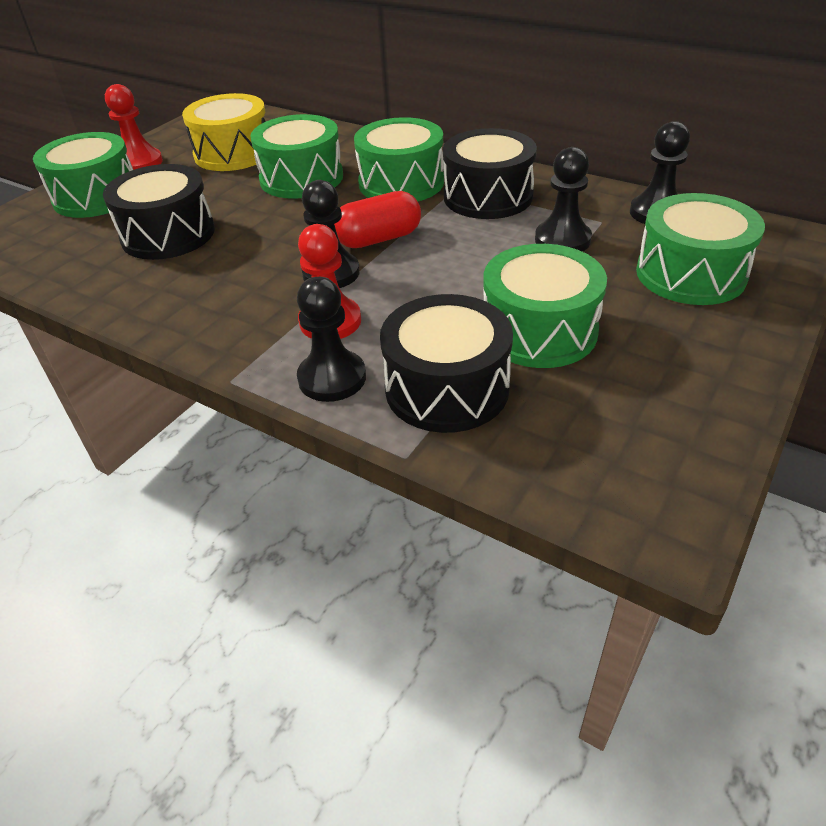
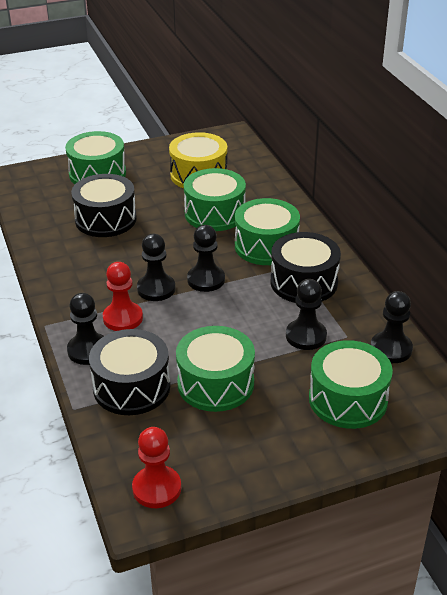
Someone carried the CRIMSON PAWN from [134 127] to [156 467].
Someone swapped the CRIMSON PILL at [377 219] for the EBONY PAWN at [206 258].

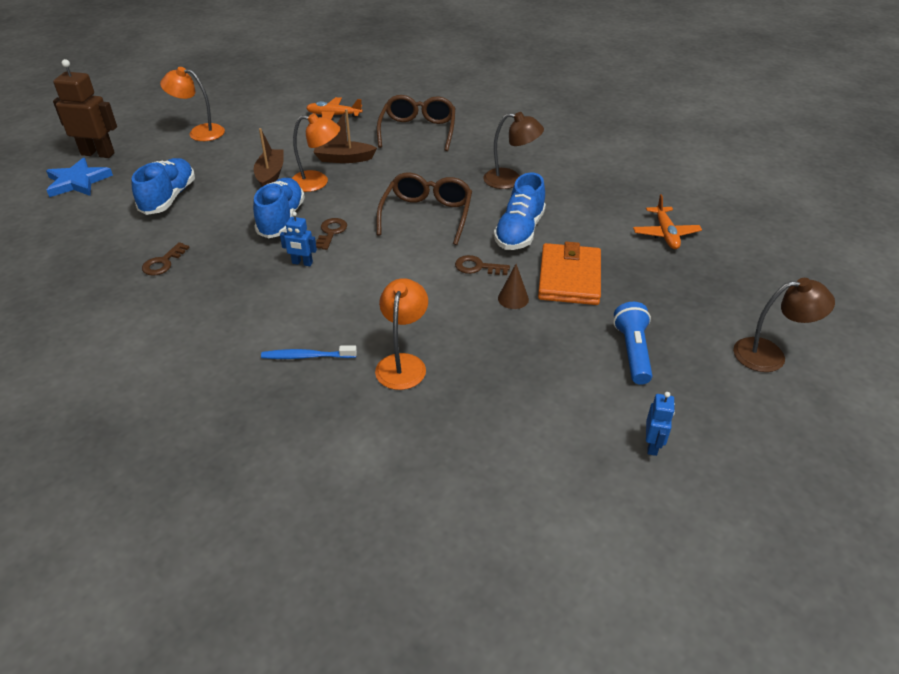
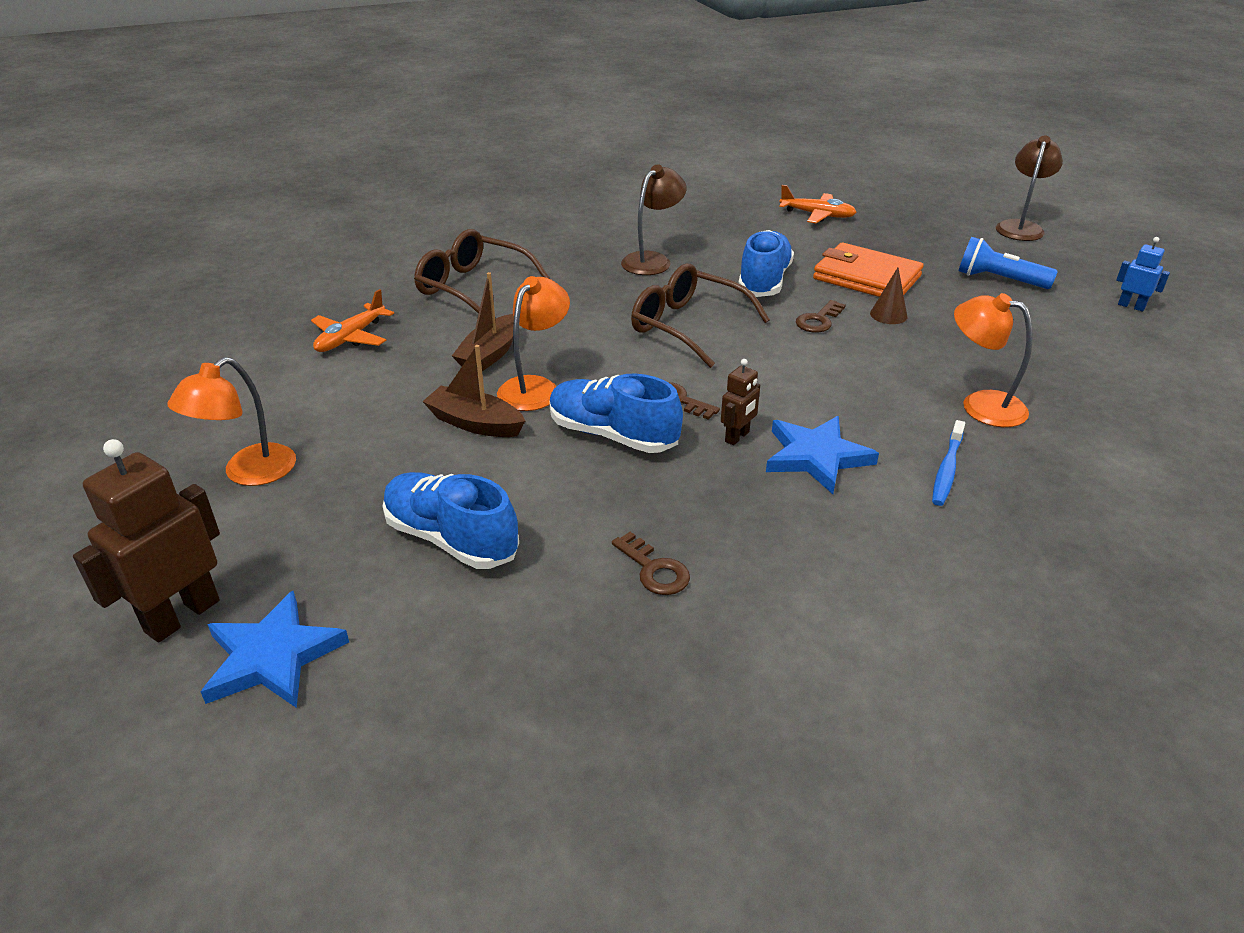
Someone repainted the ROYAL BLUE ROBOT at [298 239], which became the DARK BROWN ROBOT at [740 402].
Someone rotated the ROYAL BLUE LACE-UP SHOE at [520 211] by 120 degrees counterclockwise.
Someone put down the ROYAL BLUE FIVE-POINTED STAR at [822 455].

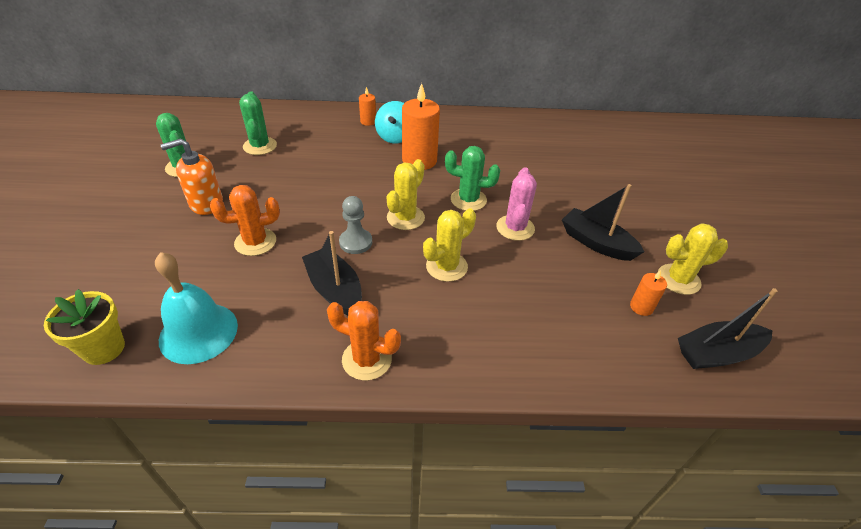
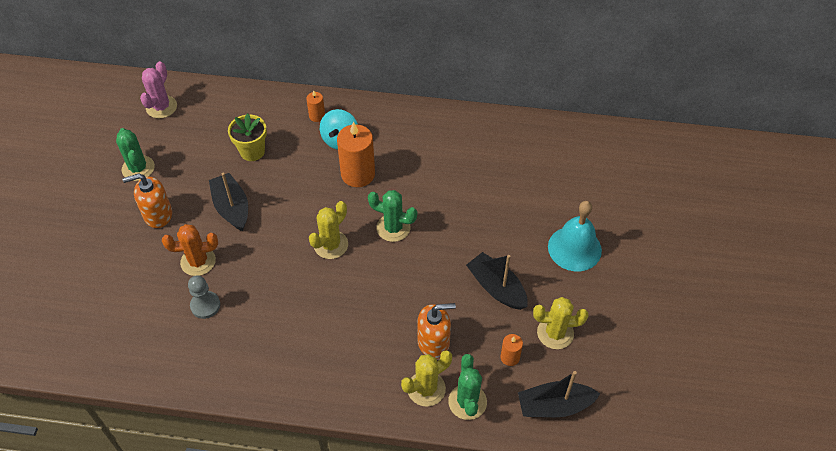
Someone carried the PINK CACTUS from [516 204] to [158 90].
Someone carried the GREY PAWN from [355 225] to [204 297].
Someone carried the EBONY TOY BOAT from [332 273] to [228 201].
Someone carried the GOLDEN PLANT POT from [84 327] to [247 137].
Someone carried the GOLDEN CACTUS from [449 245] to [426 378].
Someone put down the ORANGE SOAP PUMP at [436 331].
Someone carried the LEAF-GREEN CACTUS from [258 123] to [467 387].
Someone carried the TEAL HAND BELL from [196 308] to [575 236].
Someone took away the ORANGE CACTUS at [364 340].

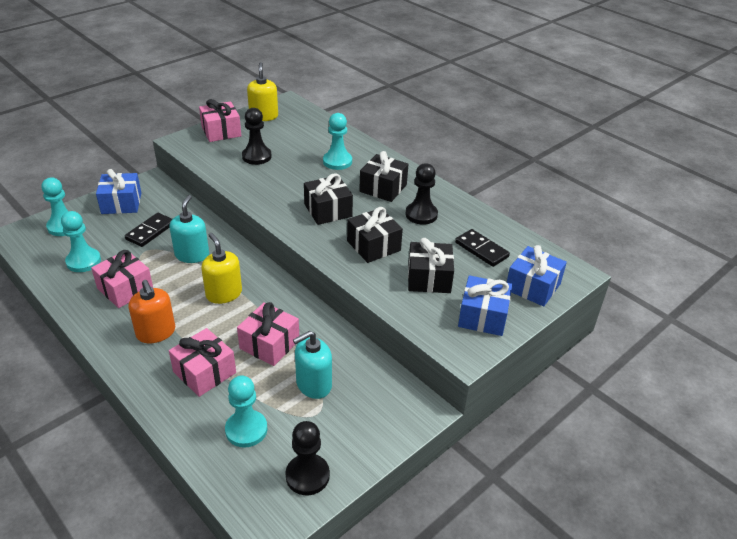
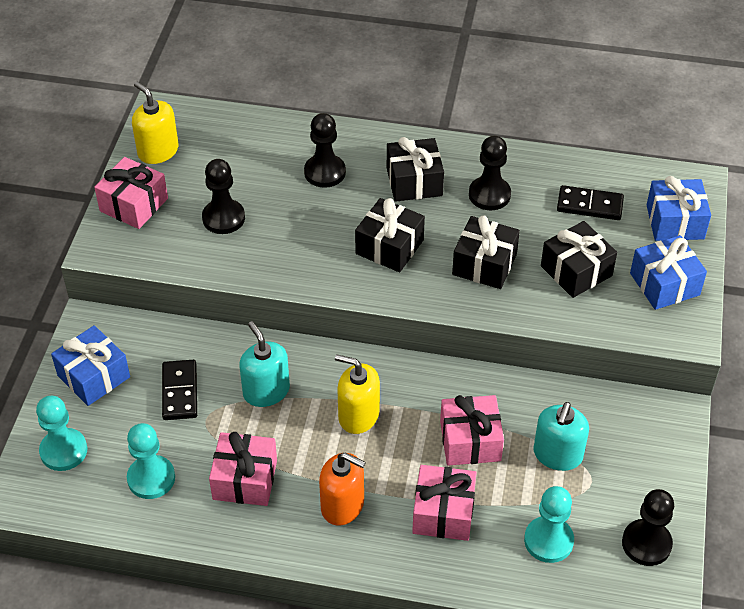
Someone repainted the TEAL PAWN at [337 141], which became the EBONY PAWN at [325 150].

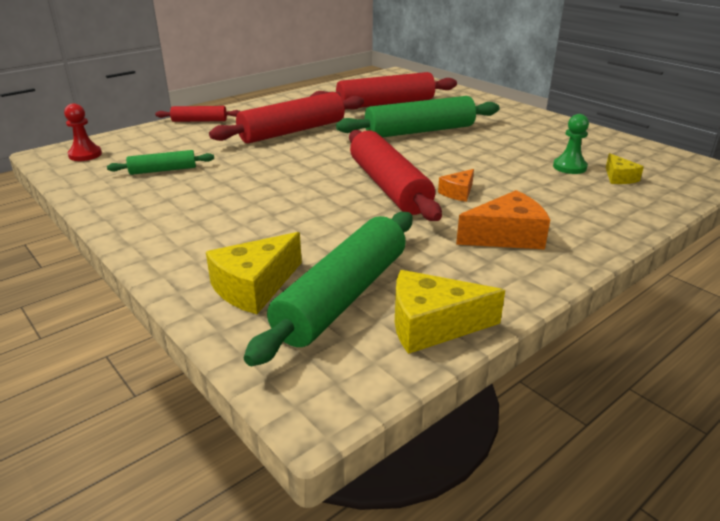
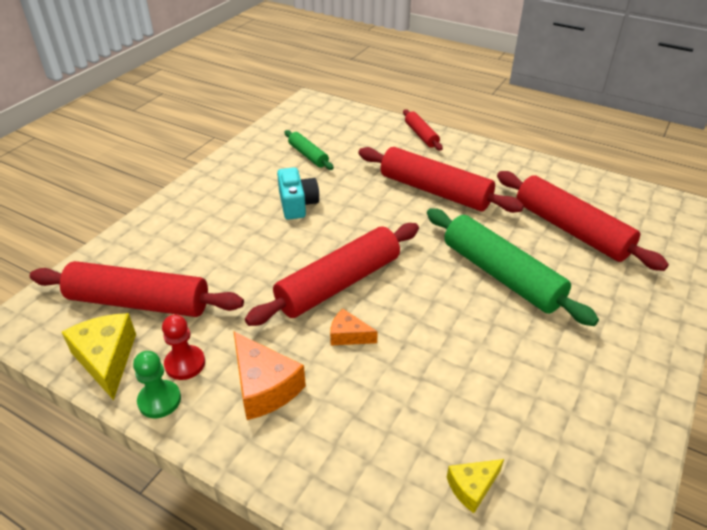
Someone repainted the LEAF-GREEN ROLLING PIN at [328 289], which became the CRIMSON ROLLING PIN at [137 289].
Someone carried the LEAF-GREEN PAWN from [571 144] to [157 384].
Someone carried the CRIMSON PAWN from [83 132] to [183 347].
Someone put down the TEAL CAMERA at [298 193].
Someone took away the GOLDEN CHEESE at [254 273].

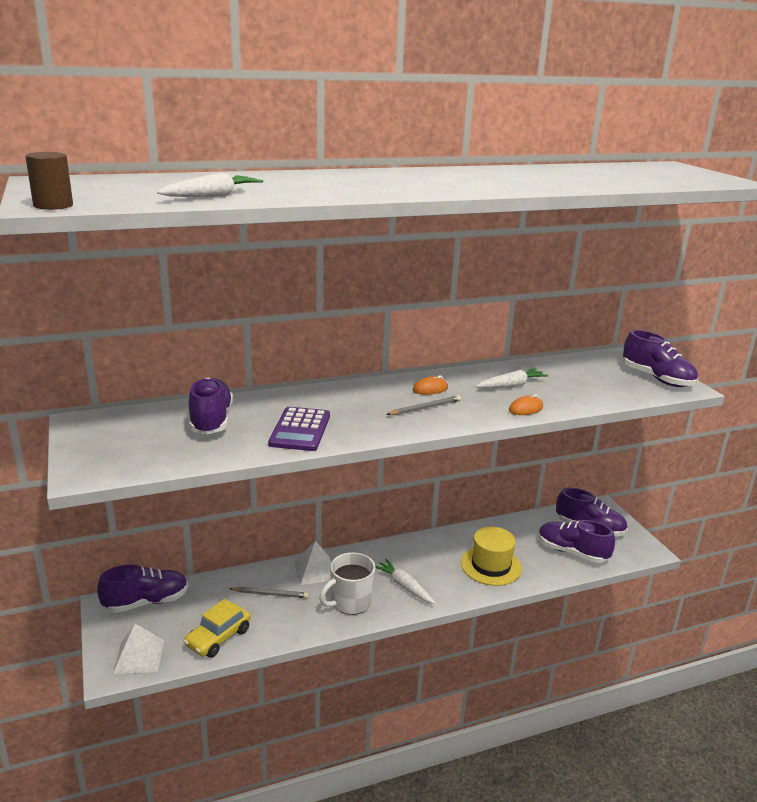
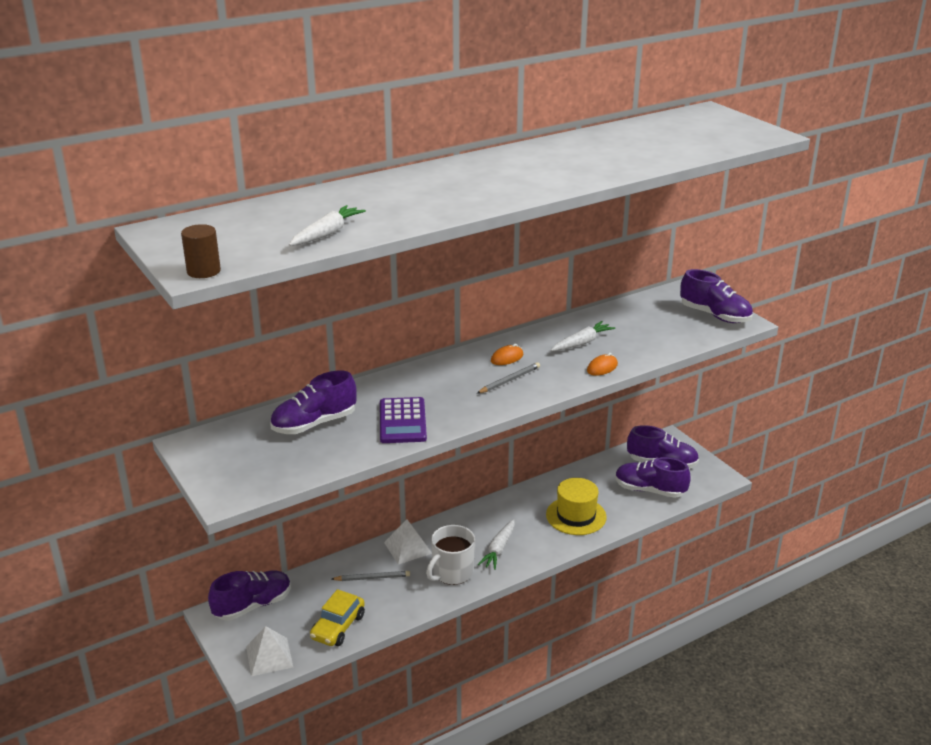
Someone rotated the ROYAL PURPLE LACE-UP SHOE at [211 406] by 105 degrees counterclockwise.
Someone rotated the WHITE ROOT VEGETABLE at [405 581] by 105 degrees counterclockwise.

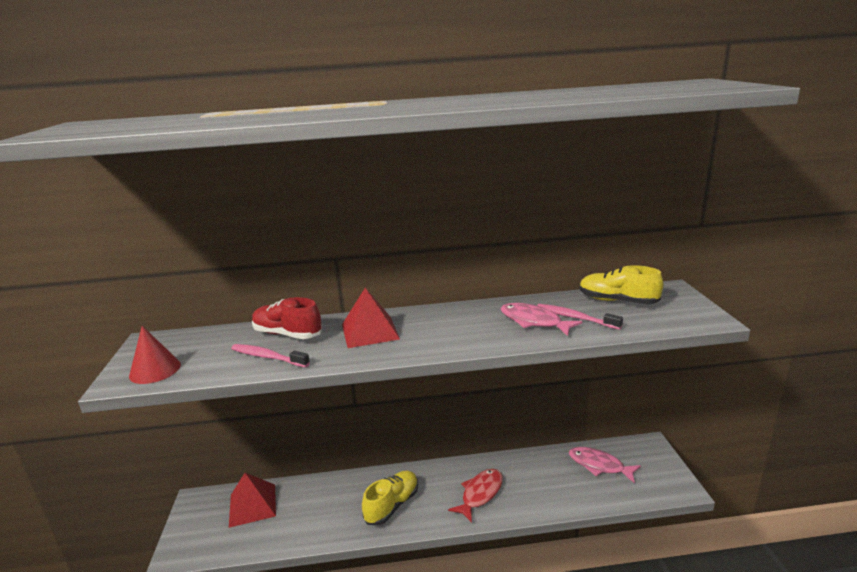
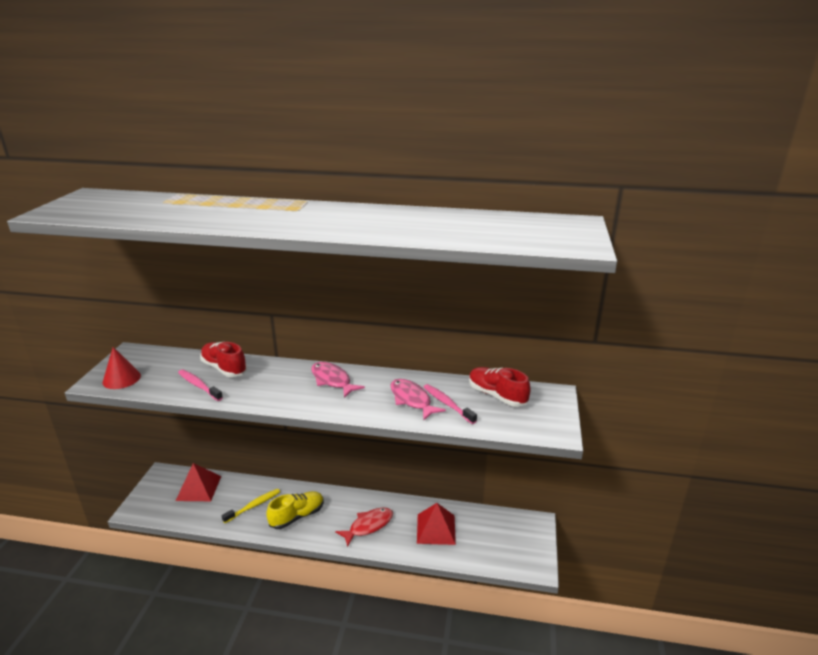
Someone put down the GOLDEN TOOTH BRUSH at [251 506].
Someone carried the PINK FISH FIGURE from [605 465] to [338 380].
Someone carried the CRIMSON SOLID PYRAMID from [371 318] to [436 524].
Someone repainted the GOLDEN LACE-UP SHOE at [621 284], which became the CRIMSON LACE-UP SHOE at [499 387].

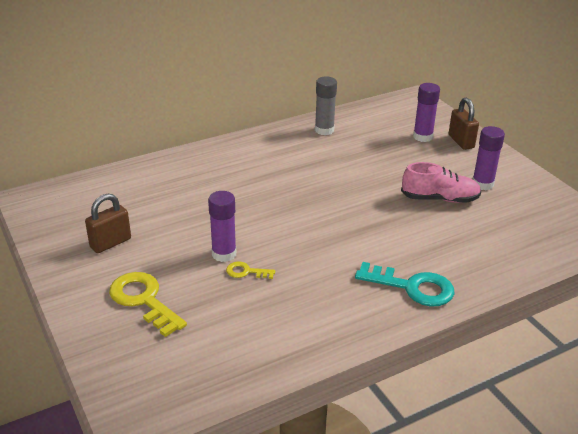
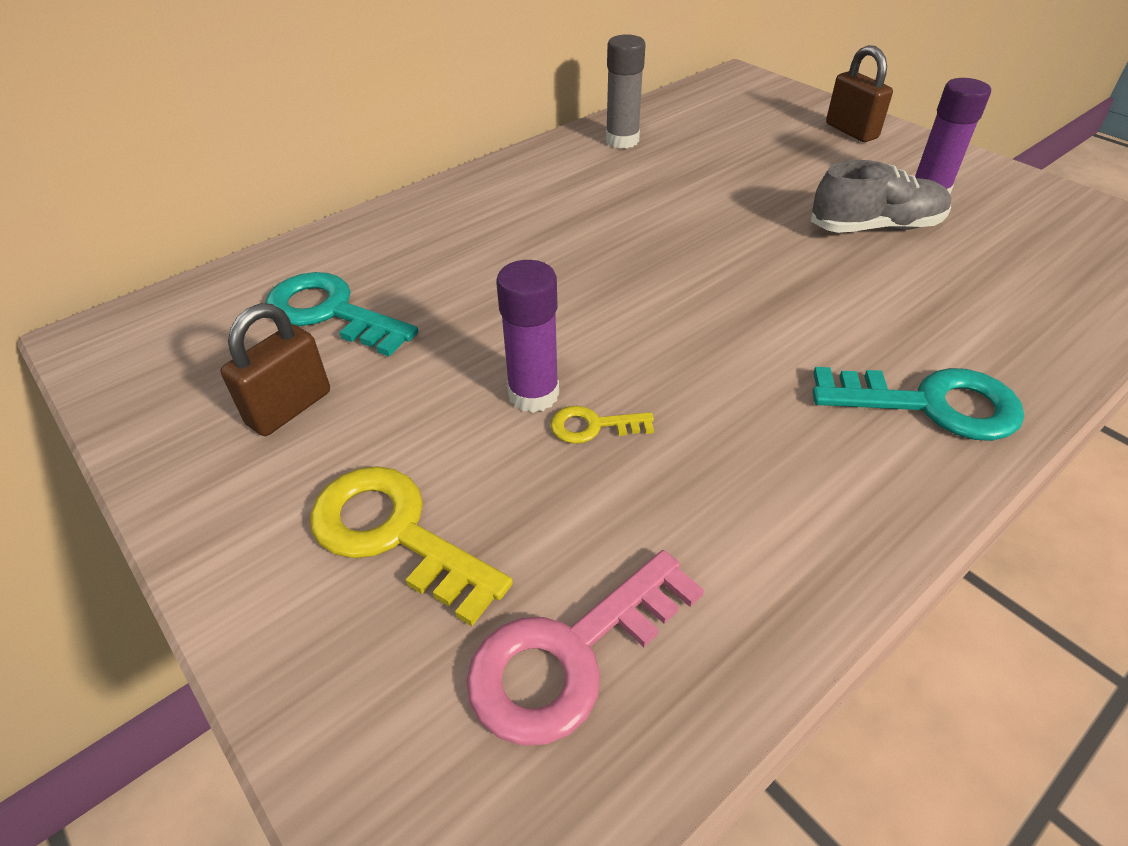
Someone put down the TEAL LATCHKEY at [341 314].
Someone put down the PINK LATCHKEY at [585 648].
Someone repainted the PINK LACE-UP SHOE at [441 182], which became the GREY LACE-UP SHOE at [881 196].
Someone took away the ROYAL PURPLE GLUE STICK at [426 112].

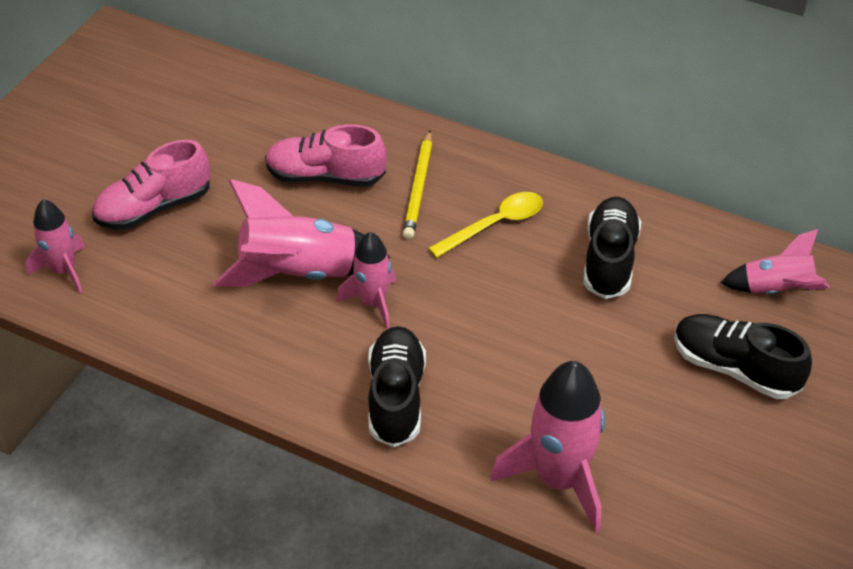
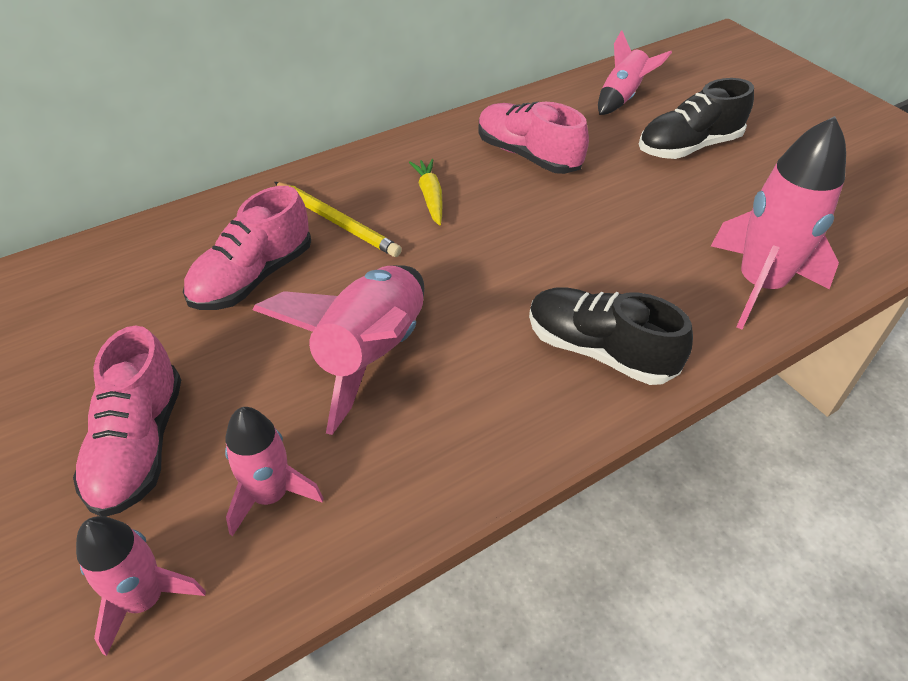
Someone carried the PINK ROCKET from [366 280] to [274 471].
Someone swapped the GOLDEN TABLESPOON at [485 225] for the GOLDEN ROOT VEGETABLE at [426 192].
Someone repainted the EBONY LACE-UP SHOE at [612 248], which became the PINK LACE-UP SHOE at [533 137].

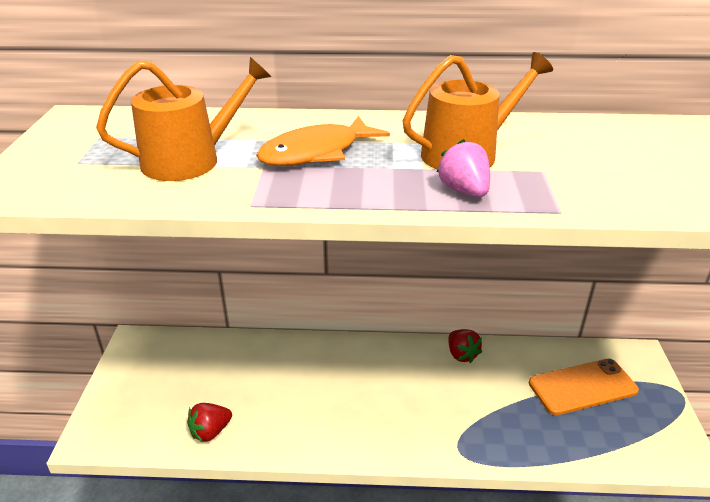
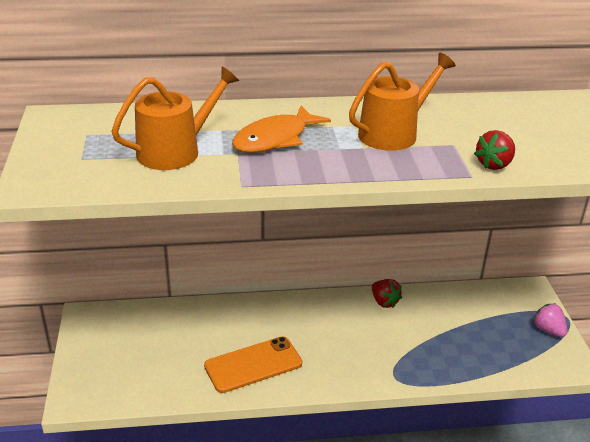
Someone carried the ORANGE MOBILE PHONE from [584 387] to [253 364].
Someone carried the CRIMSON BERRY from [209 422] to [494 150].
Someone carried the PINK BERRY from [463 168] to [550 320].

